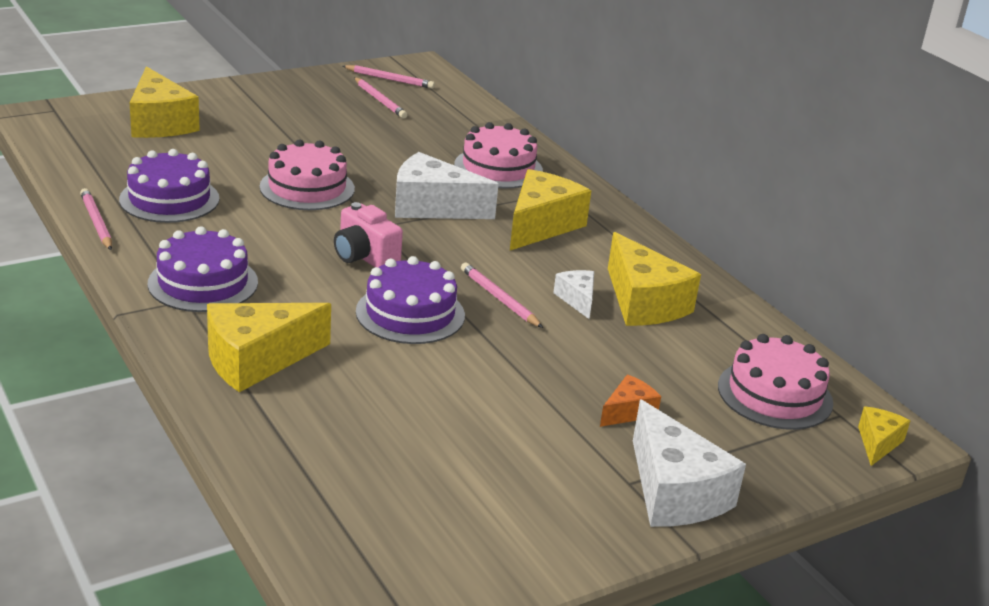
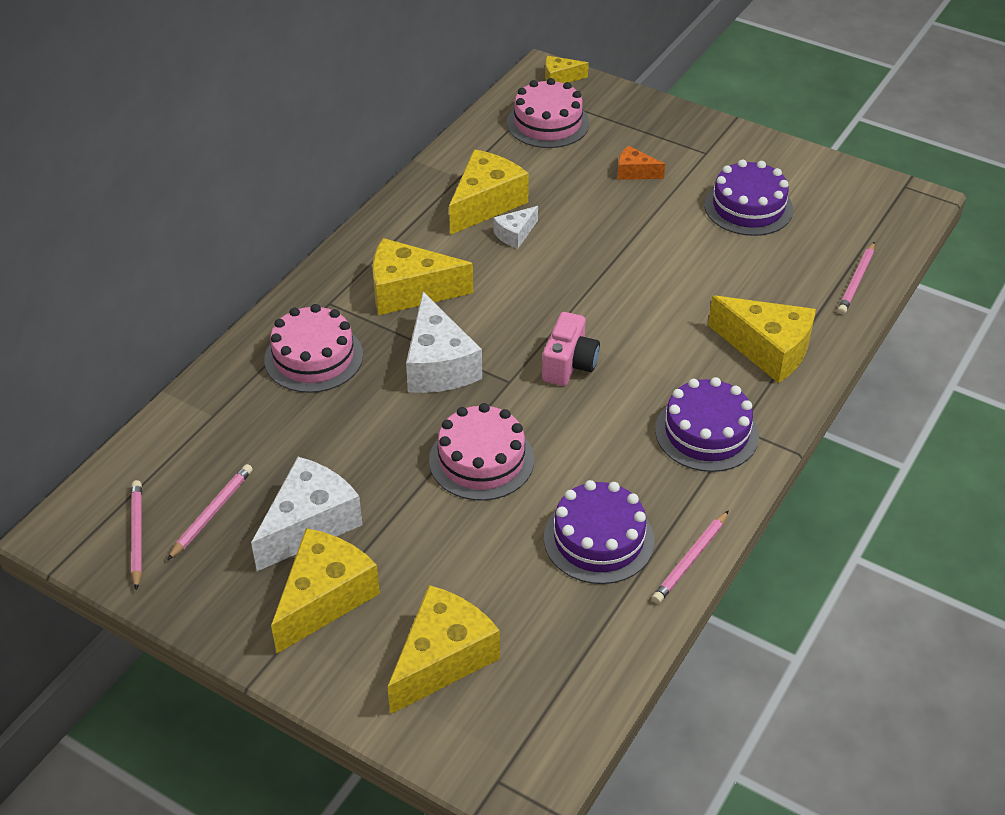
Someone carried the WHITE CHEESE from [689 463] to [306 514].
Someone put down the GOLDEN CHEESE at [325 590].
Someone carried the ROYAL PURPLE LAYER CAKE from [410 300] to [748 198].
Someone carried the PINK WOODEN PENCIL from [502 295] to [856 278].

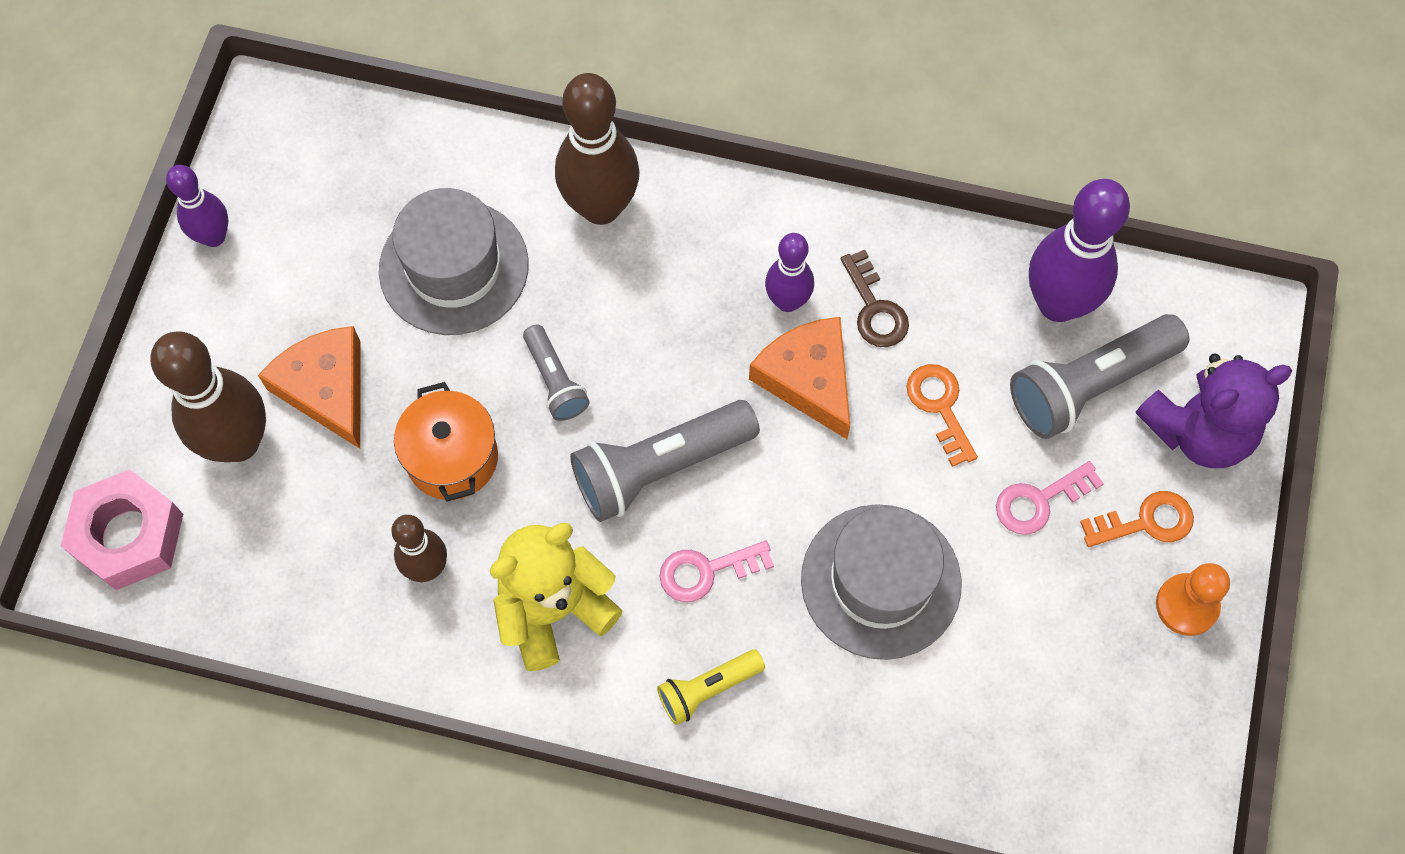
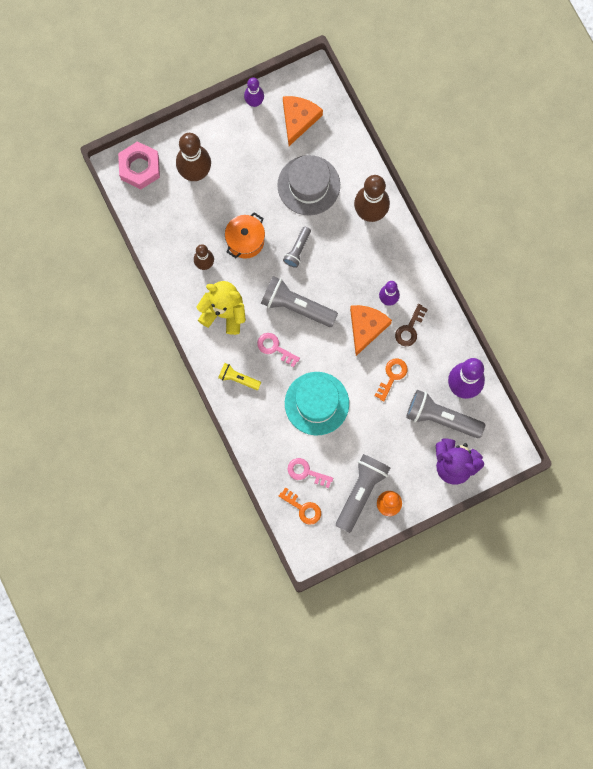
Someone carried the ORANGE LATCHKEY from [1137 519] to [300 506].
Someone carried the ORANGE CHEESE from [309 387] to [303 121].
Someone repainted the GREY TALL HAT at [881 582], which became the TEAL TALL HAT at [317 403].
Someone carried the PINK LATCHKEY from [1050 498] to [310 473].
Someone put down the GREY FLASHLIGHT at [363 493].

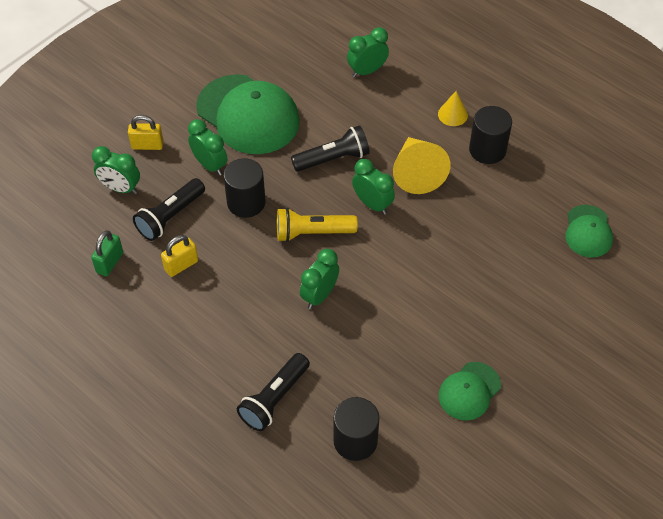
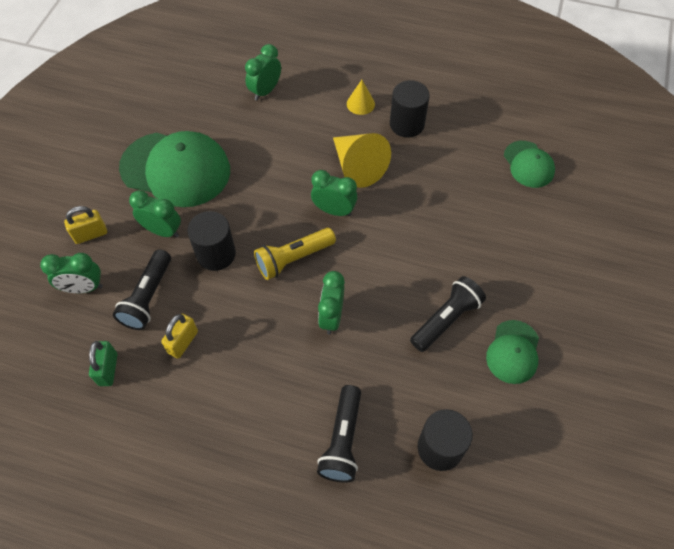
Someone carried the EBONY FLASHLIGHT from [330 148] to [448 314].

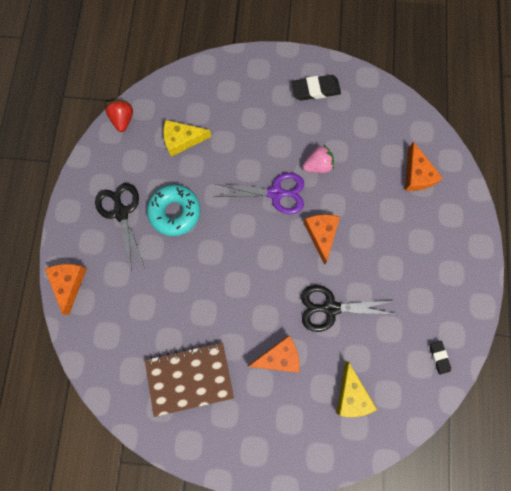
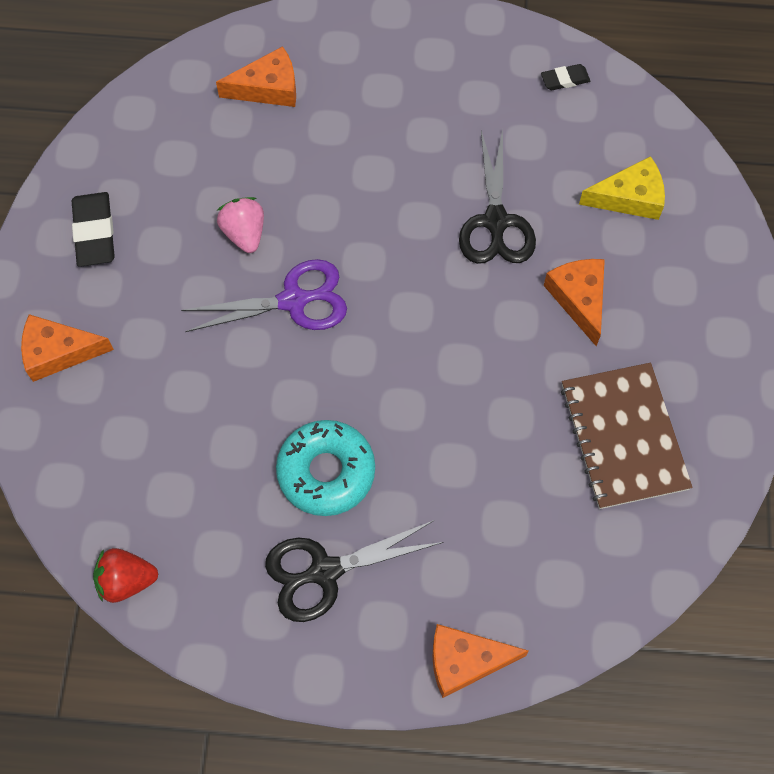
Someone carried the ORANGE CHEESE from [322 239] to [67 348].
Someone rotated the ROYAL PURPLE SHEARS at [259 193] by 75 degrees clockwise.
Someone took away the GOLDEN CHEESE at [187 138].

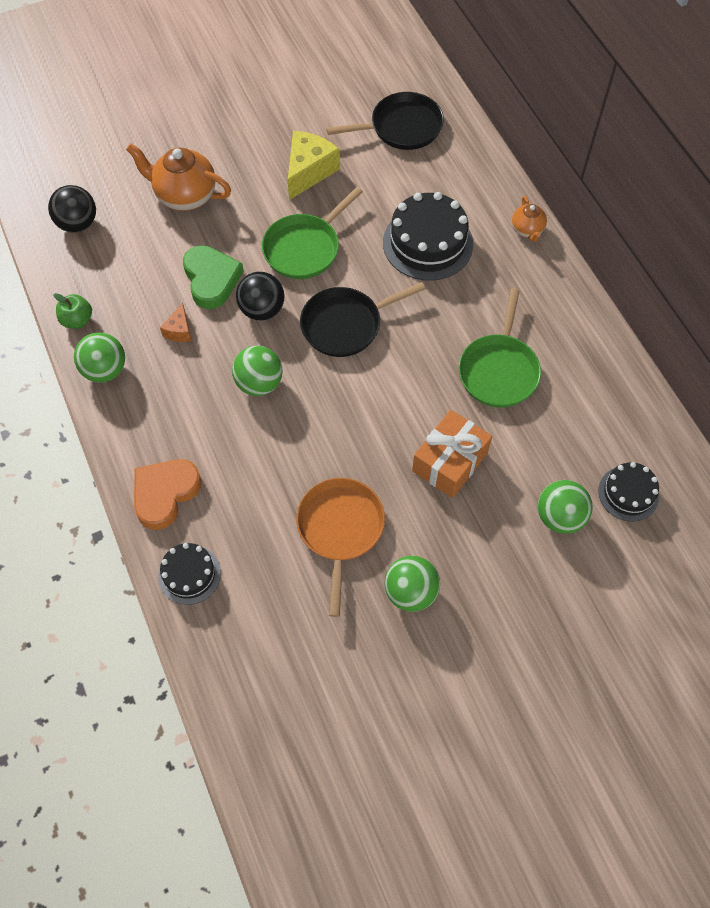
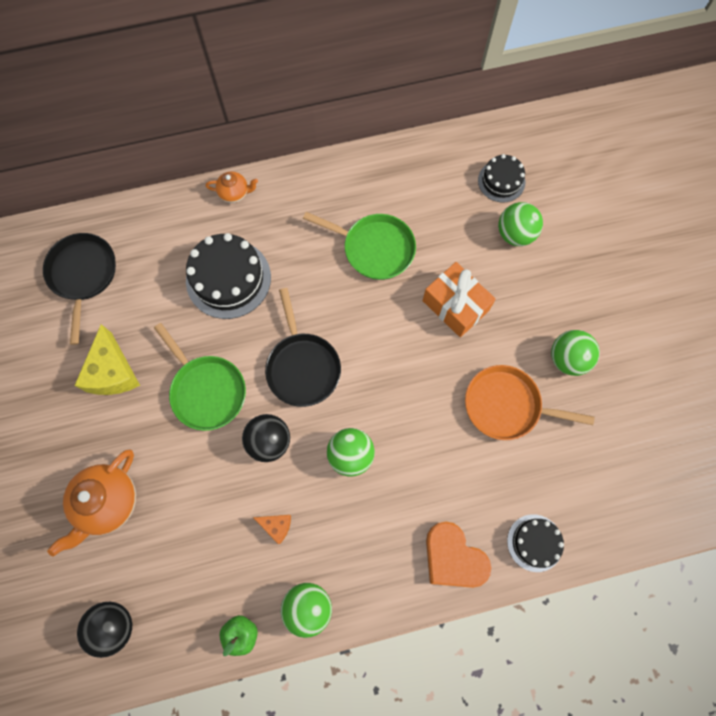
Someone rotated the GOLDEN CHEESE at [314 165] by 135 degrees counterclockwise.
Someone took away the LEAF-GREEN LOVE HEART at [213 277].

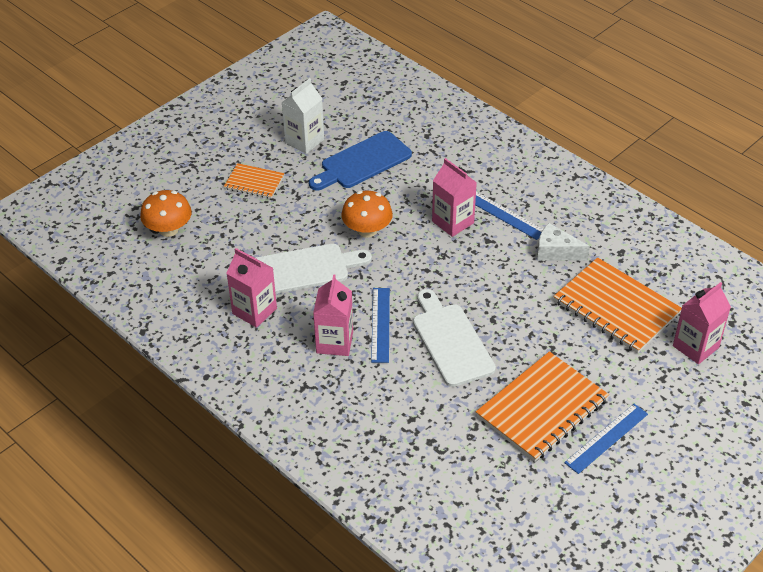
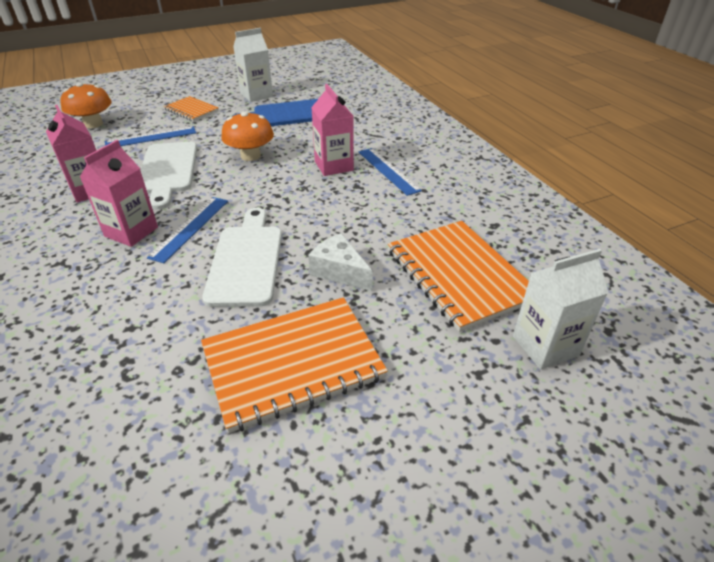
Someone carried the ROYAL BLUE RULER from [606 439] to [150 136].
Someone rotated the WHITE CUTTING BOARD at [314 269] by 75 degrees clockwise.
Someone carried the WHITE CHEESE from [563 242] to [340 262].
Someone repainted the PINK MILK CARTON at [702 323], which became the WHITE MILK CARTON at [560 309].

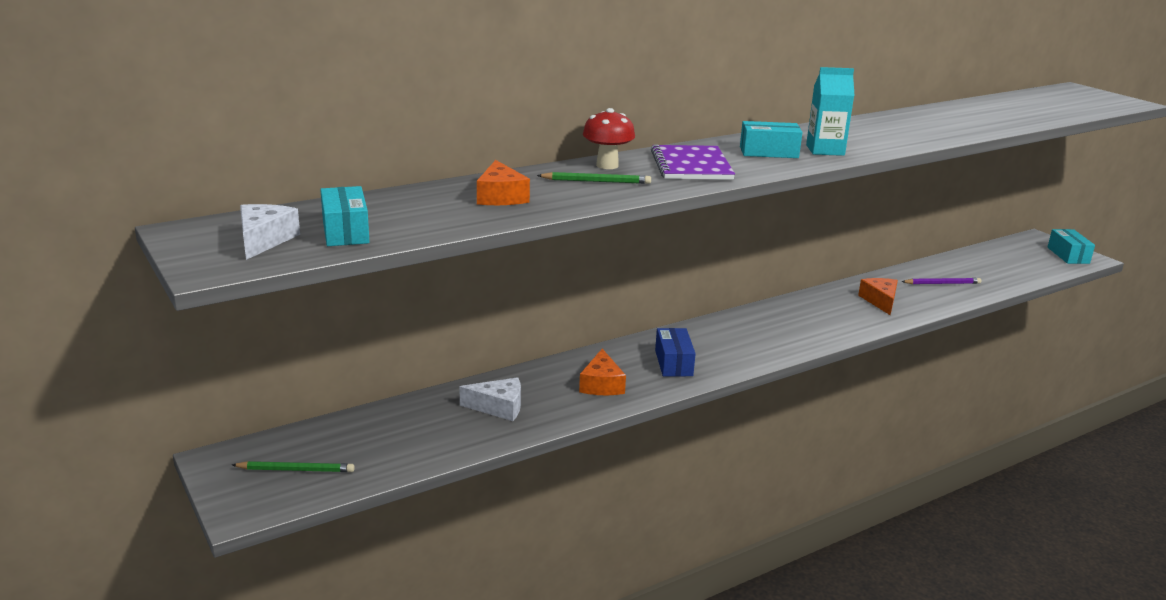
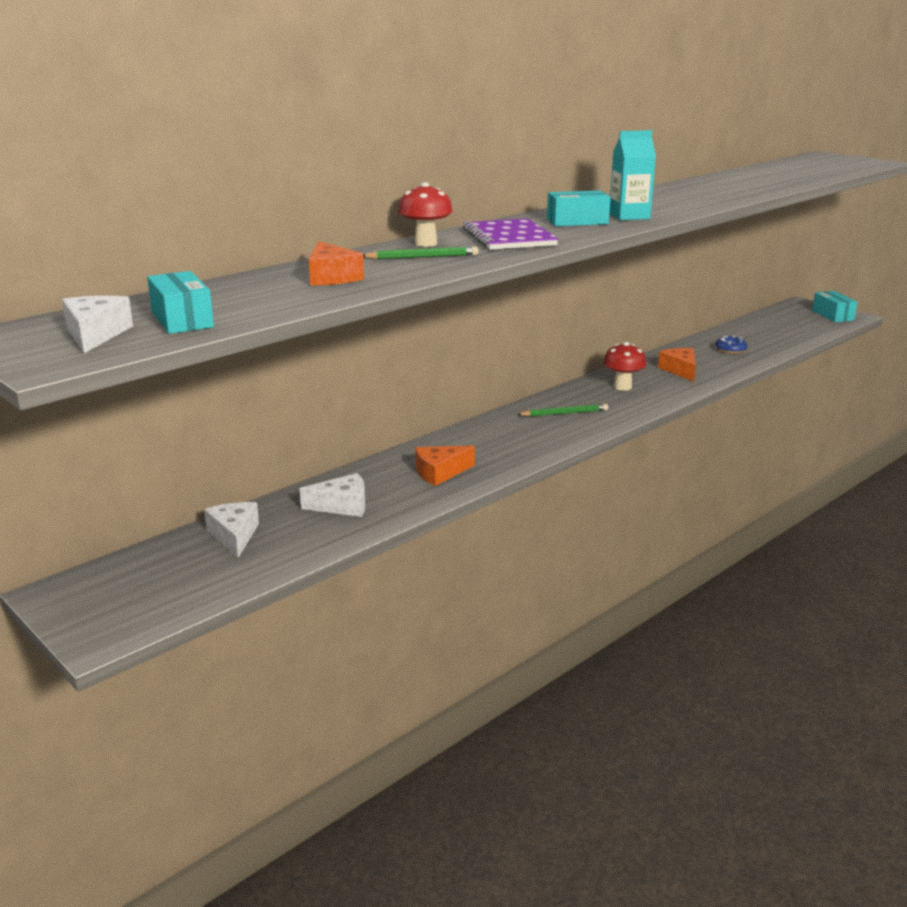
Someone put down the WHITE CHEESE at [231 530].
Someone rotated the ORANGE CHEESE at [602 372] by 75 degrees clockwise.
Someone carried the LEAF-GREEN WOODEN PENCIL from [293 466] to [562 410].
Someone put down the CRIMSON MUSHROOM at [624 366].
Someone swapped the ROYAL PURPLE WOODEN PENCIL at [941 281] for the ROYAL BLUE DONUT at [731 345].
Someone took away the ROYAL BLUE PARCEL at [675 352].

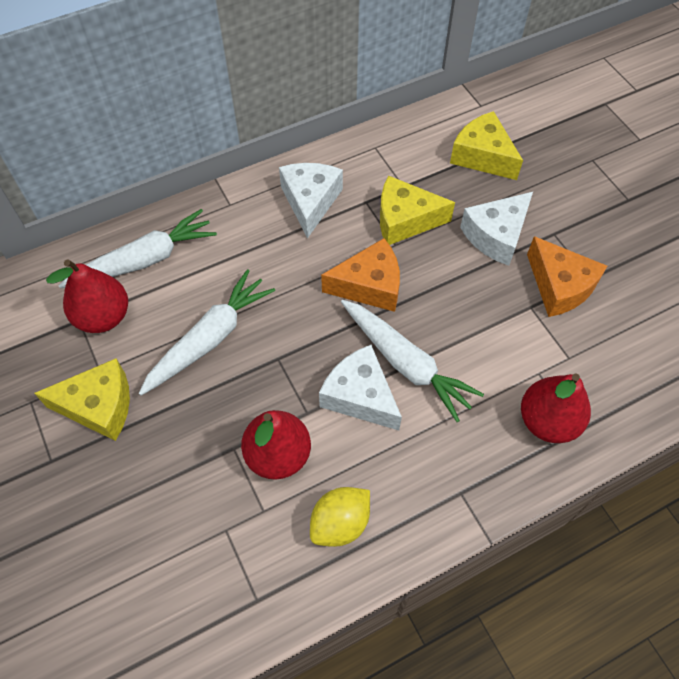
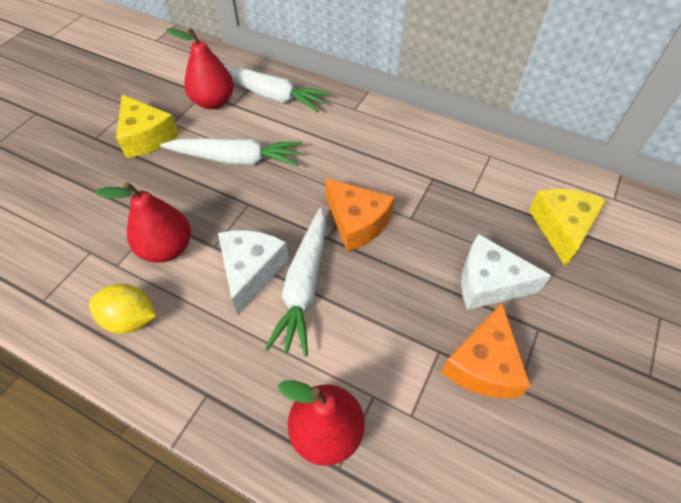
Someone took away the WHITE CHEESE at [311 200].
Someone took away the GOLDEN CHEESE at [417 210].

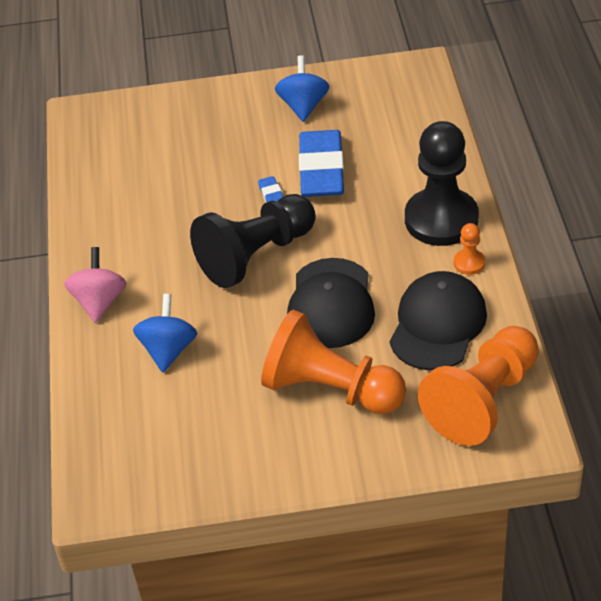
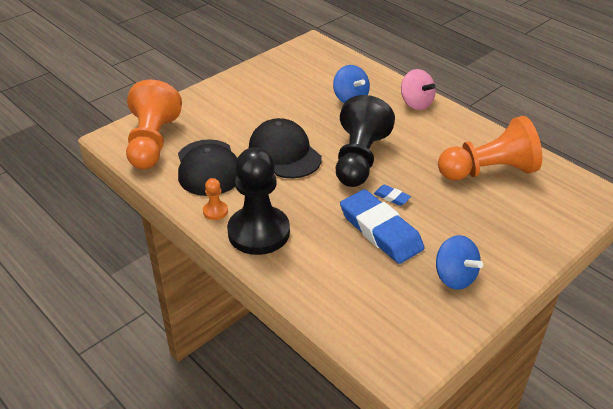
Someone carried the ORANGE PAWN from [333 362] to [490 148].

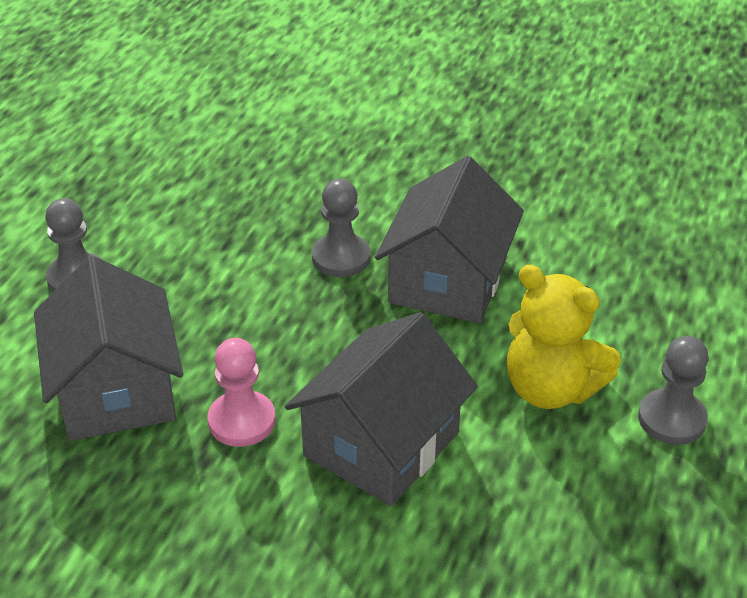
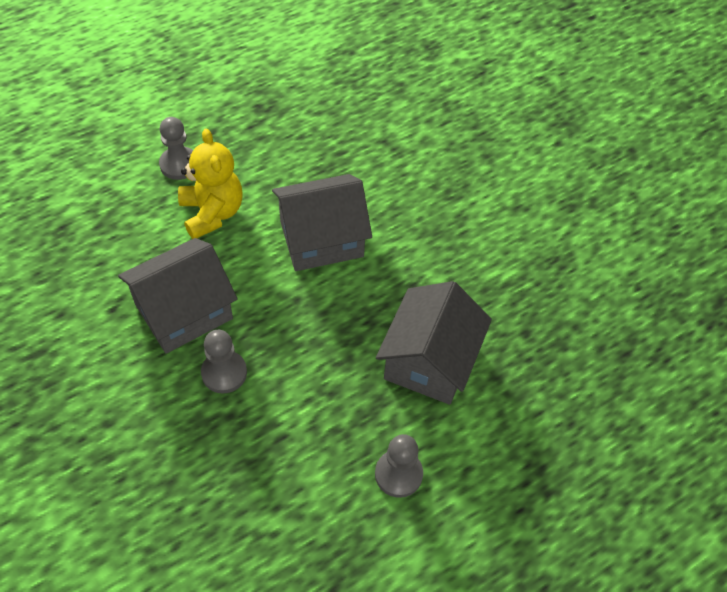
Someone took away the PINK PAWN at [242 392].

